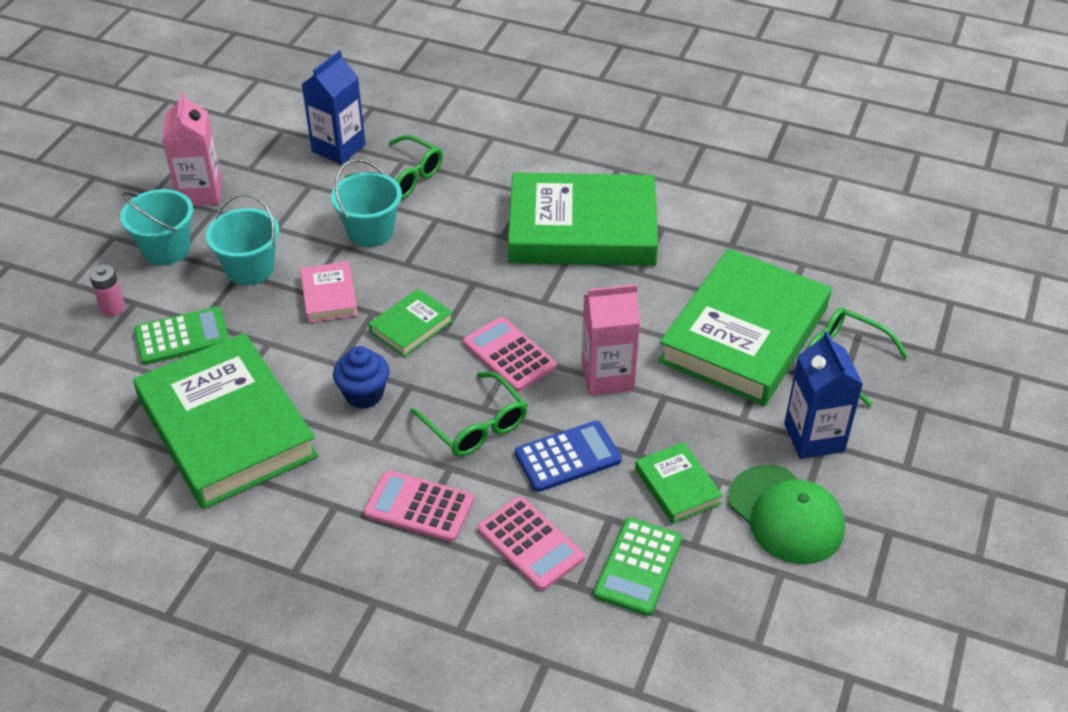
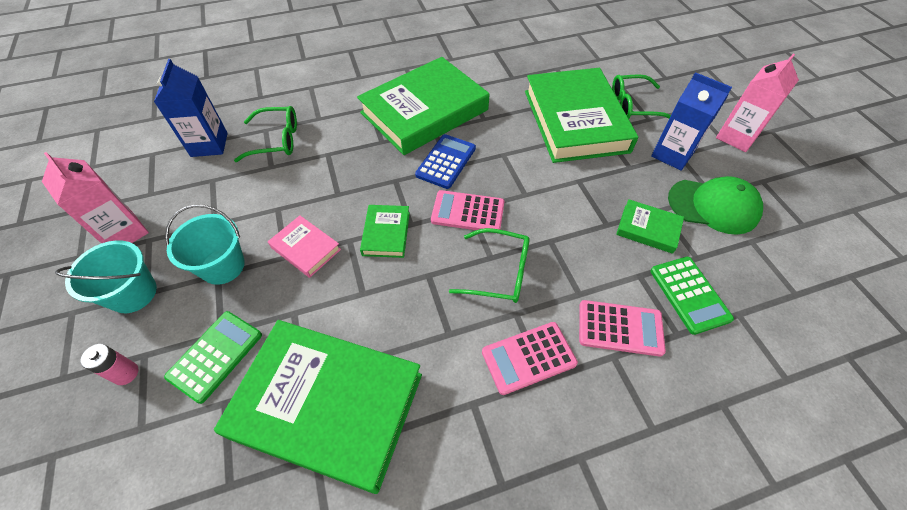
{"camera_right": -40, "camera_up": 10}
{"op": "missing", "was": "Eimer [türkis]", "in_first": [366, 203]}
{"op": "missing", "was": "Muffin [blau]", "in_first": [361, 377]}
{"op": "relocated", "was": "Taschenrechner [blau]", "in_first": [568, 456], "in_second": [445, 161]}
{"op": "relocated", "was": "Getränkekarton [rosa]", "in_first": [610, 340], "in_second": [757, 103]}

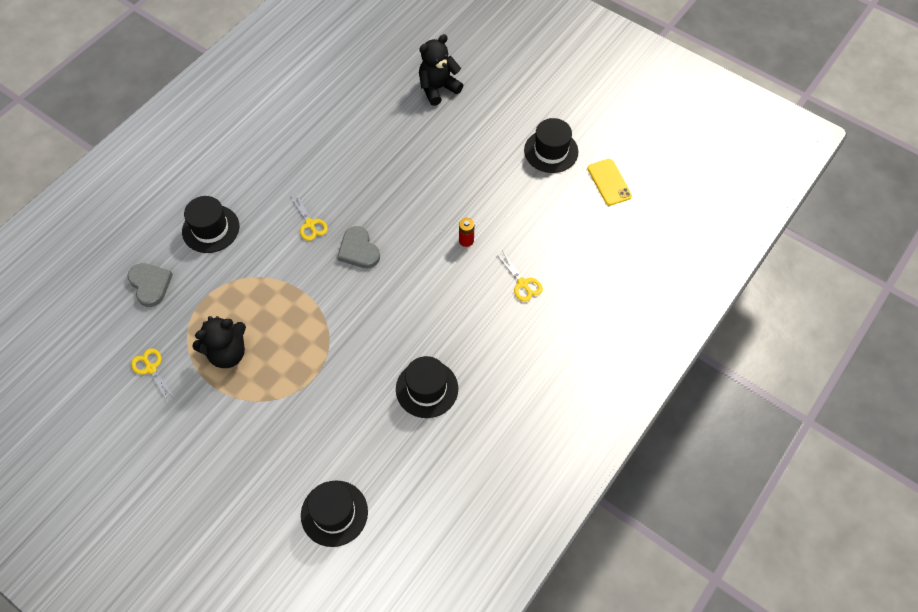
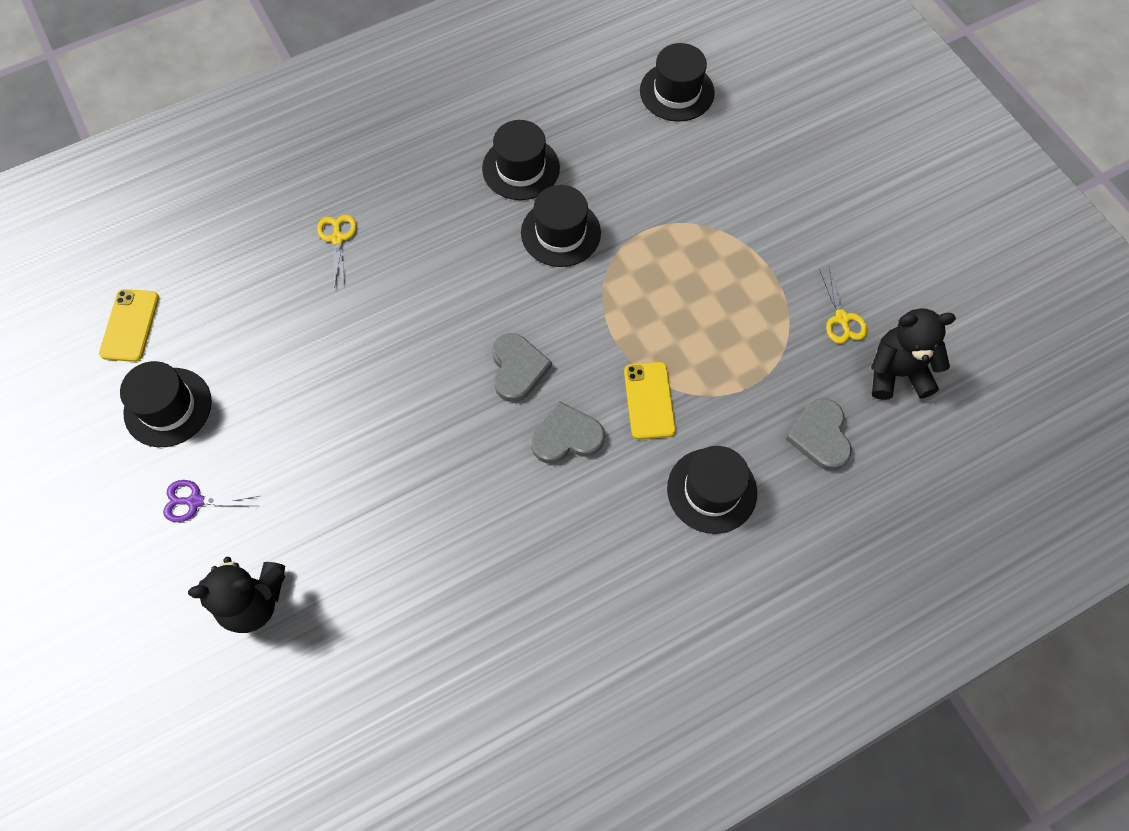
{"camera_right": -155, "camera_up": 5}
{"op": "relocated", "was": "Teddybär [schwarz]", "in_first": [219, 342], "in_second": [913, 354]}
{"op": "exchanged", "was": "Schere [gelb]", "now": "Herz [grau]", "in_first": [309, 217], "in_second": [568, 432]}
{"op": "missing", "was": "Batterie [rot]", "in_first": [466, 232]}
{"op": "appeared", "now": "Schere [lila]", "in_second": [211, 501]}
{"op": "appeared", "now": "Hut [schwarz]", "in_second": [561, 226]}
{"op": "appeared", "now": "Handy [gelb]", "in_second": [650, 400]}

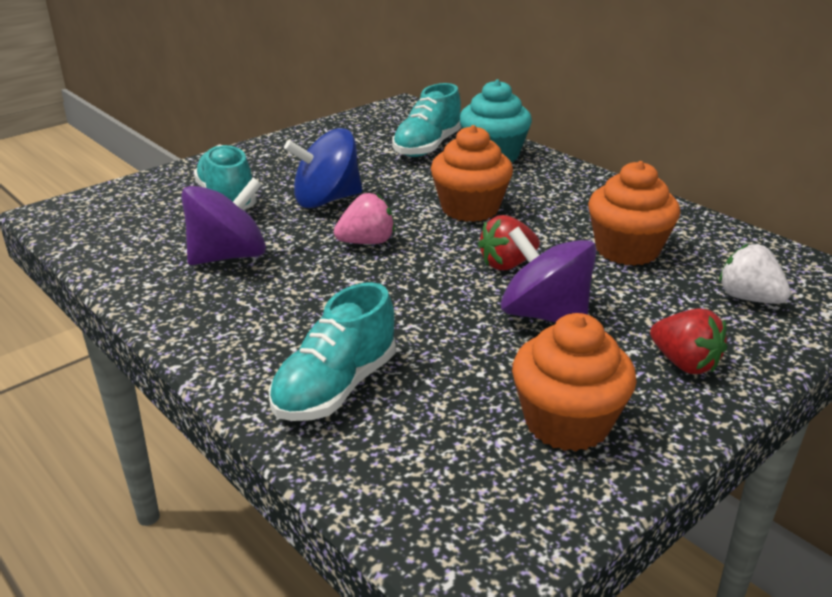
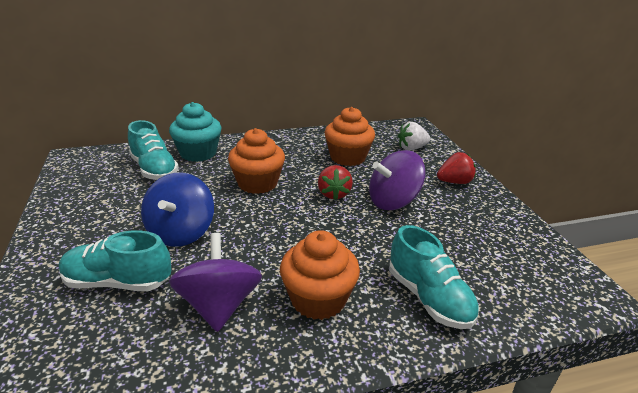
{"camera_right": -65, "camera_up": 0}
{"op": "missing", "was": "Erdbeere [rosa]", "in_first": [364, 218]}
{"op": "relocated", "was": "Muffin [orange]", "in_first": [574, 382], "in_second": [320, 275]}

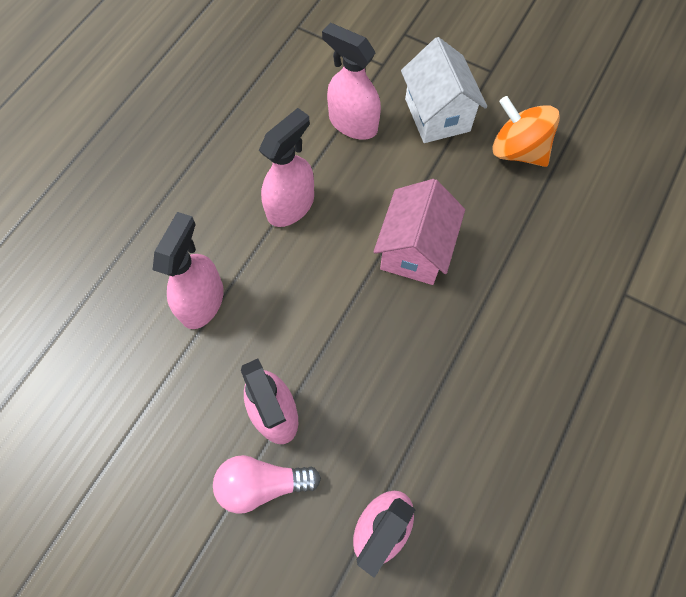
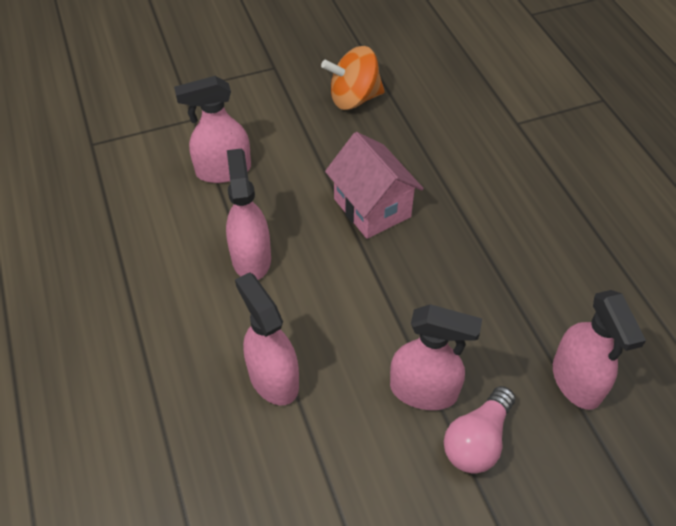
{"camera_right": -50, "camera_up": -15}
{"op": "missing", "was": "Haus [weiß]", "in_first": [444, 90]}

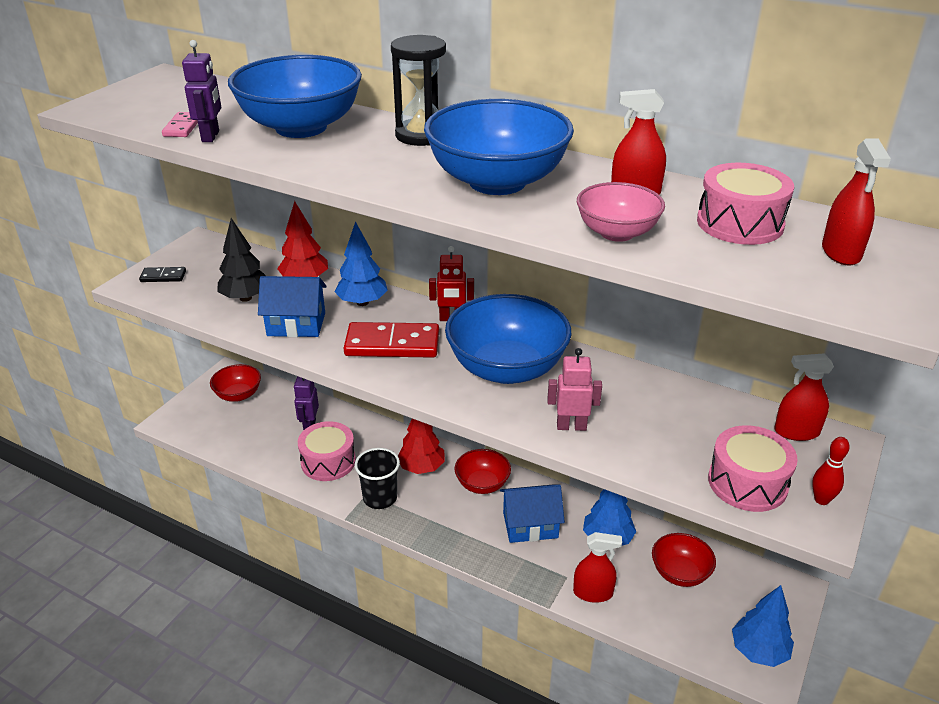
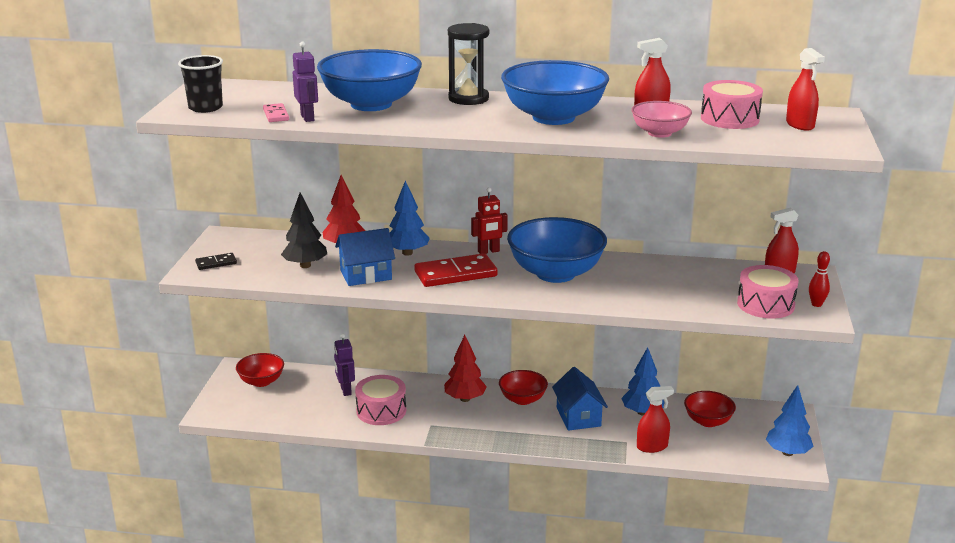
{"camera_right": -20, "camera_up": -10}
{"op": "relocated", "was": "Becher [schwarz]", "in_first": [377, 478], "in_second": [200, 84]}
{"op": "spun", "was": "Haus [blau]", "in_first": [532, 514], "in_second": [580, 399], "clockwise": -75}
{"op": "missing", "was": "Roboter [rosa]", "in_first": [574, 389]}

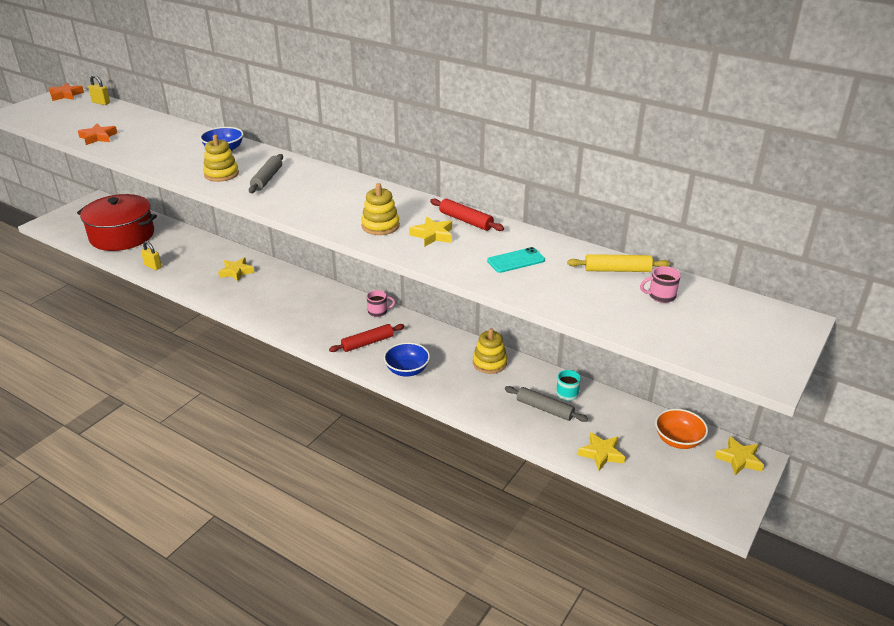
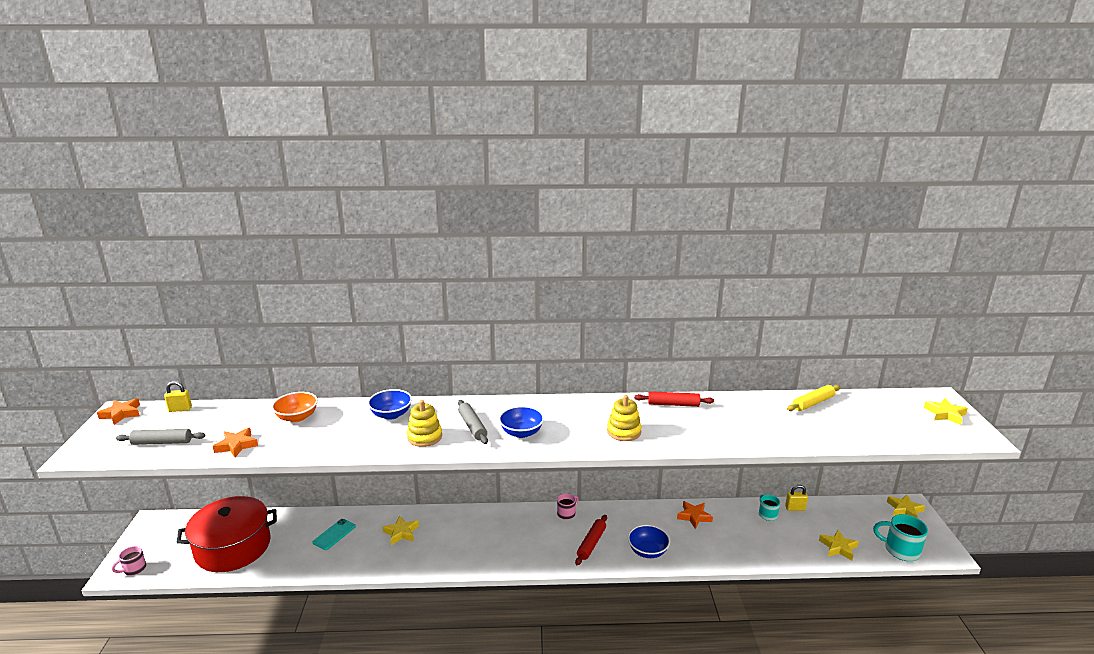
{"camera_right": -35, "camera_up": -10}
{"op": "relocated", "was": "Vorhängeschloss [gelb]", "in_first": [151, 255], "in_second": [796, 498]}
{"op": "relocated", "was": "Stern [gelb]", "in_first": [430, 231], "in_second": [946, 411]}
{"op": "exchanged", "was": "Stapelspielzeug [gelb]", "now": "Stern [orange]", "in_first": [490, 351], "in_second": [695, 515]}
{"op": "relocated", "was": "Handy [türkis]", "in_first": [516, 260], "in_second": [334, 534]}
{"op": "relocated", "was": "Nudelholz [grau]", "in_first": [546, 404], "in_second": [160, 437]}
{"op": "relocated", "was": "Tasse [rosa]", "in_first": [660, 284], "in_second": [129, 560]}
{"op": "relocated", "was": "Schüssel [orange]", "in_first": [681, 429], "in_second": [295, 407]}
{"op": "appeared", "now": "Schüssel [blau]", "in_second": [521, 422]}
{"op": "appeared", "now": "Tasse [türkis]", "in_second": [900, 537]}

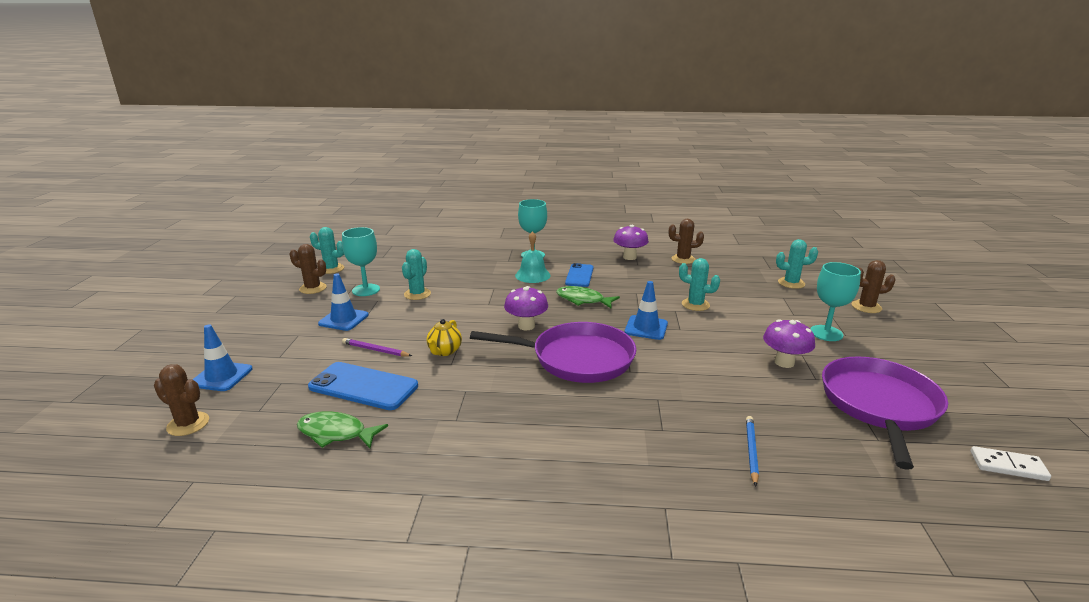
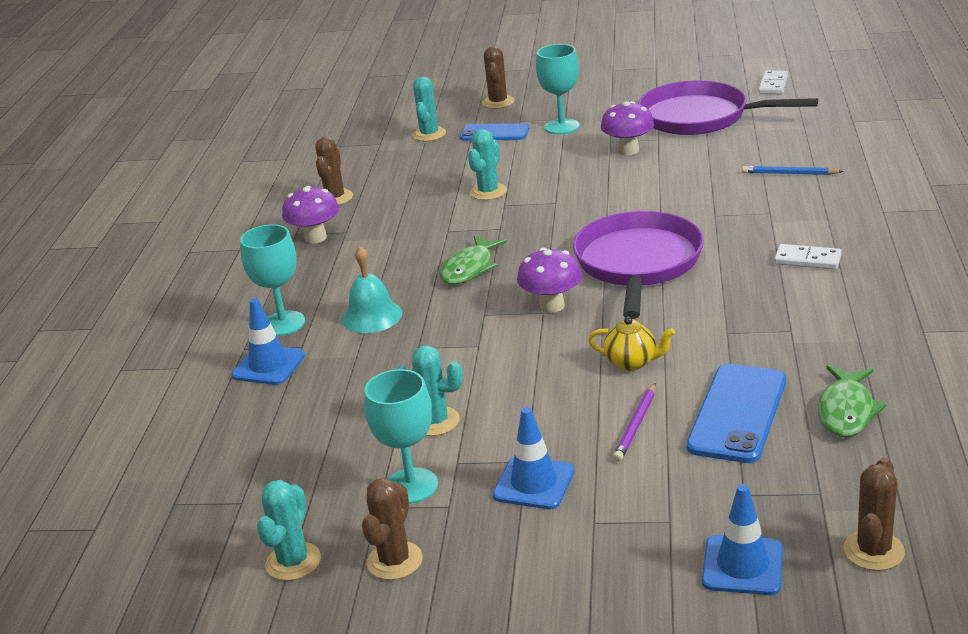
{"camera_right": -85, "camera_up": 5}
{"op": "relocated", "was": "Handy [blau]", "in_first": [579, 275], "in_second": [494, 131]}
{"op": "relocated", "was": "Leitkegel [blau]", "in_first": [646, 310], "in_second": [268, 341]}
{"op": "appeared", "now": "Dominostein [weiß]", "in_second": [808, 256]}

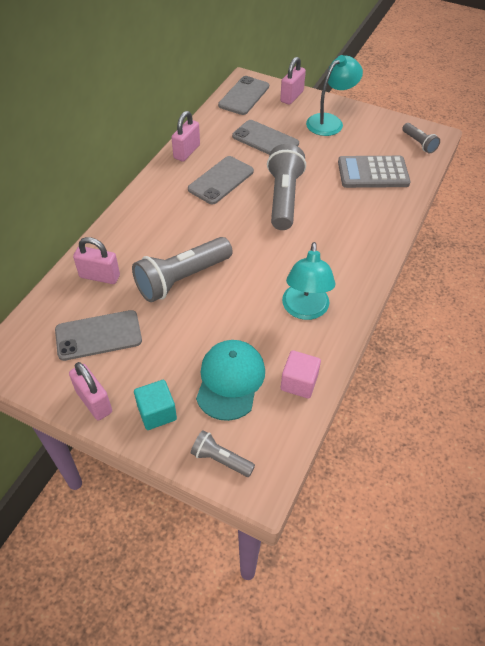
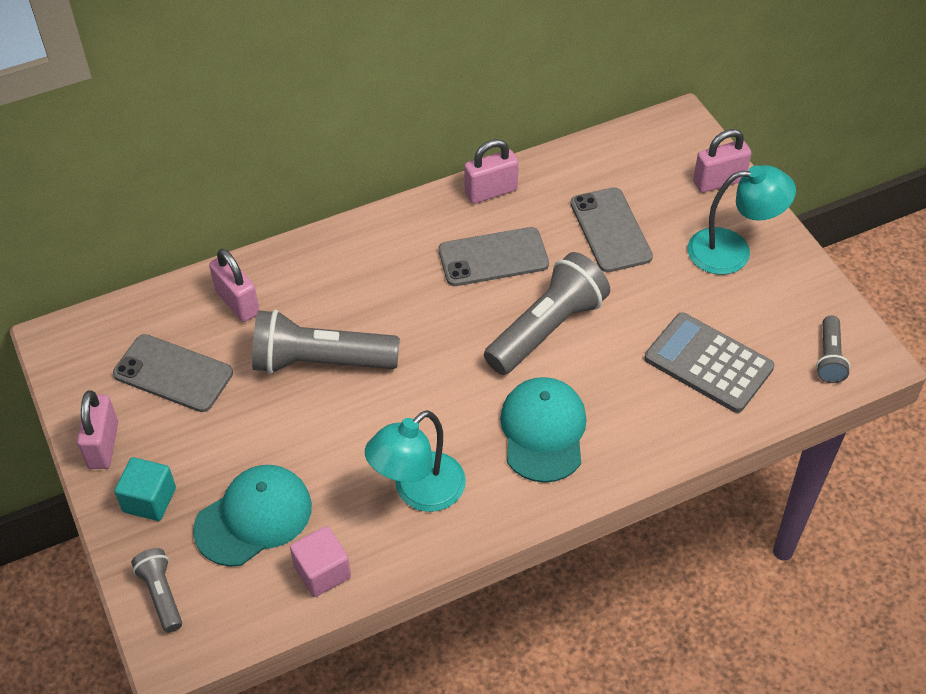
{"camera_right": 40, "camera_up": 0}
{"op": "missing", "was": "Handy [grau]", "in_first": [243, 95]}
{"op": "appeared", "now": "Kappe [türkis]", "in_second": [543, 430]}

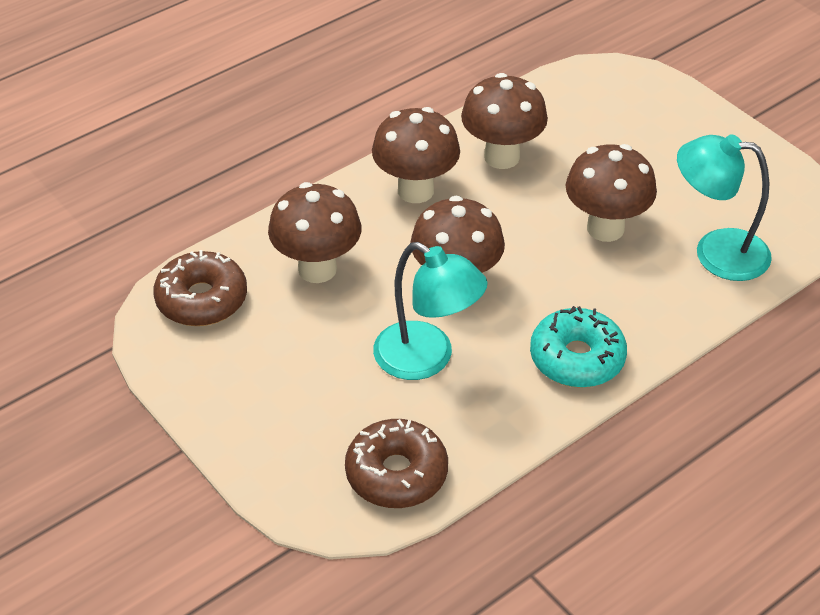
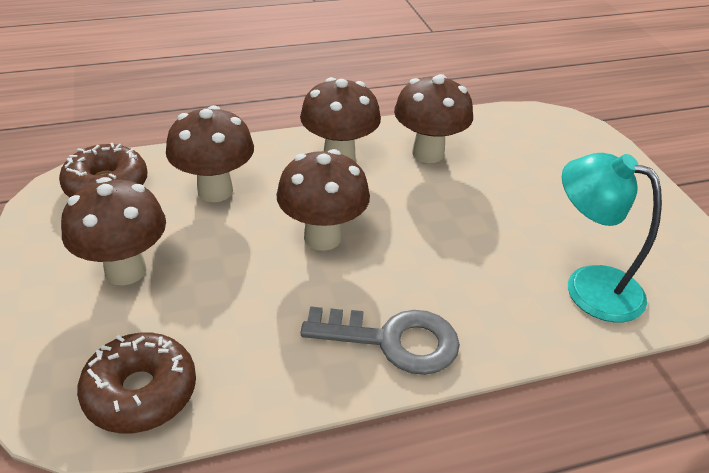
{"camera_right": 20, "camera_up": -5}
{"op": "missing", "was": "Lampe [türkis]", "in_first": [430, 311]}
{"op": "exchanged", "was": "Donut [türkis]", "now": "Schlüssel [grau]", "in_first": [578, 347], "in_second": [380, 340]}
{"op": "relocated", "was": "Pilz [braun]", "in_first": [611, 193], "in_second": [113, 231]}

